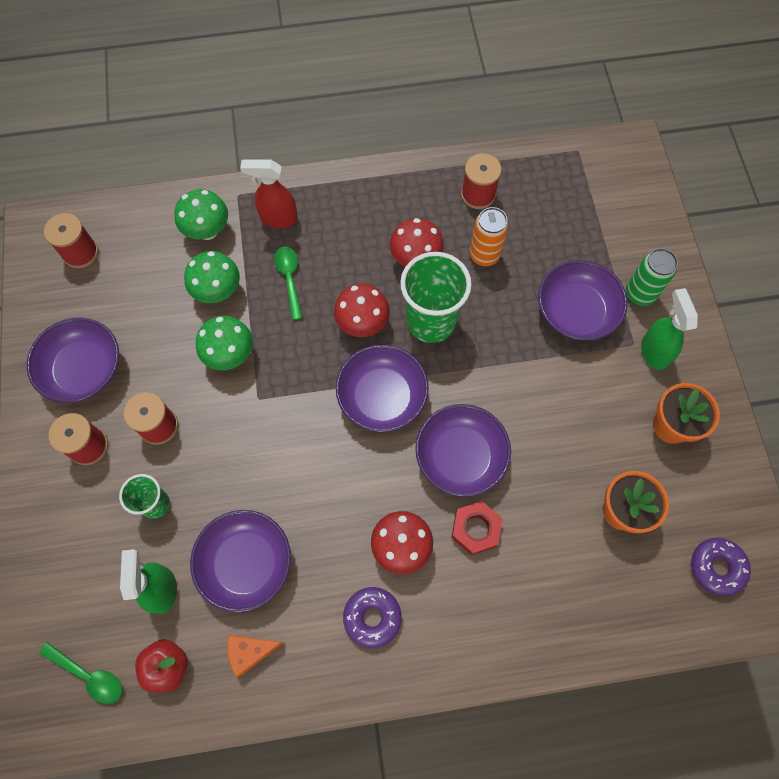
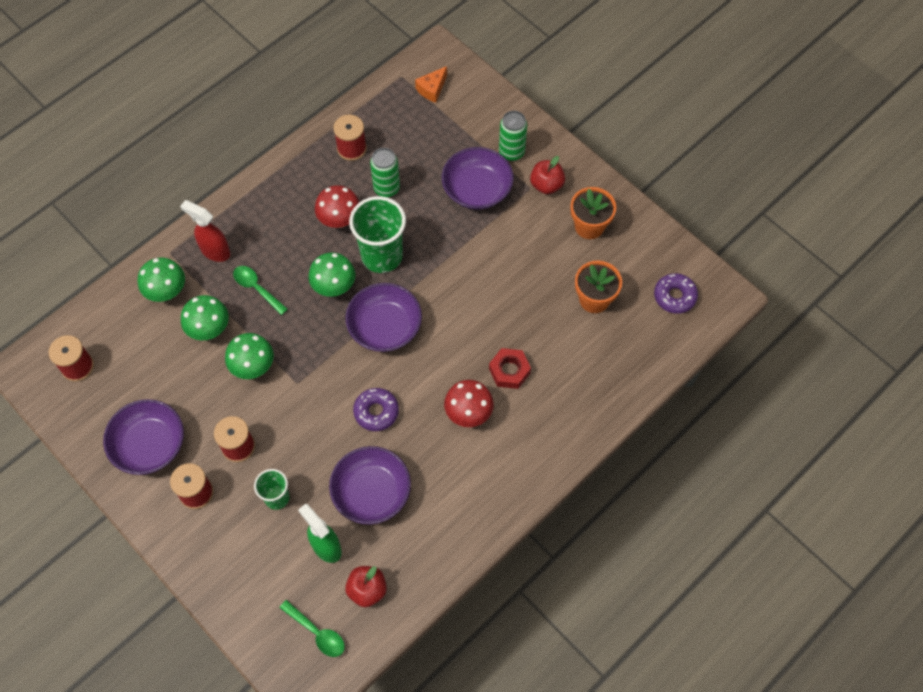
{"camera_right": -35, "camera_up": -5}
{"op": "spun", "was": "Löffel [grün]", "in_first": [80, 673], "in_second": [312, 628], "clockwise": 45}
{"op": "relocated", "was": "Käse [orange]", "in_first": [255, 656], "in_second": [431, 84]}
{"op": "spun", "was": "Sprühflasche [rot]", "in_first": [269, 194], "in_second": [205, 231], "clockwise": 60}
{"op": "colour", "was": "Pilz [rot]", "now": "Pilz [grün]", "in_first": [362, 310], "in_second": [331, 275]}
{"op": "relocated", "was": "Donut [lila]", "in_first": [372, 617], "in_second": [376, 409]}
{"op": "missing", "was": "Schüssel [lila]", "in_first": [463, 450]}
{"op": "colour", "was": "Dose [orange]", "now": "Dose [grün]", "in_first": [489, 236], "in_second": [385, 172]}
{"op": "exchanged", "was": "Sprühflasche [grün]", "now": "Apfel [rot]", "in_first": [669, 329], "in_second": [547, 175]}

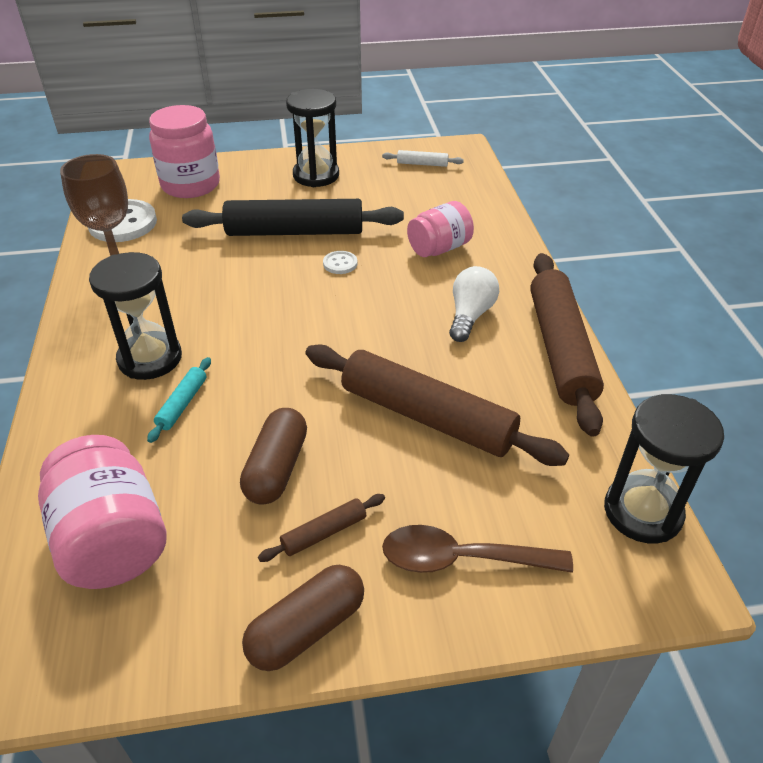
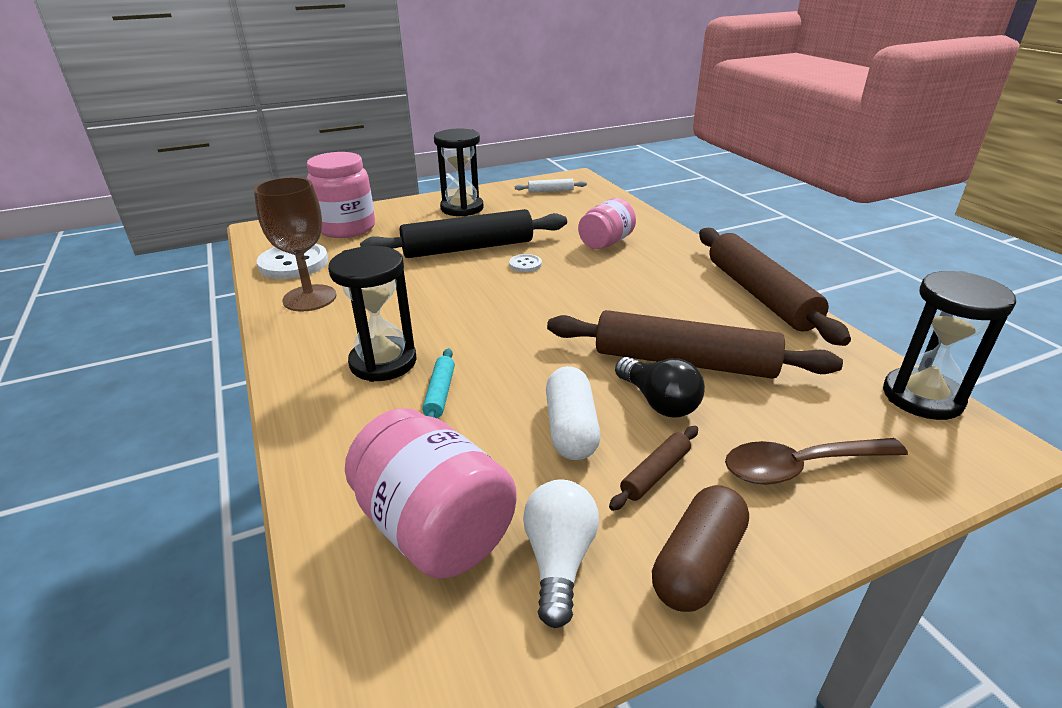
{"camera_right": -15, "camera_up": -10}
{"op": "colour", "was": "Kapsel [braun]", "now": "Kapsel [weiß]", "in_first": [273, 456], "in_second": [573, 413]}
{"op": "relocated", "was": "Glühbirne [weiß]", "in_first": [474, 304], "in_second": [561, 554]}
{"op": "appeared", "now": "Glühbirne [schwarz]", "in_second": [660, 387]}

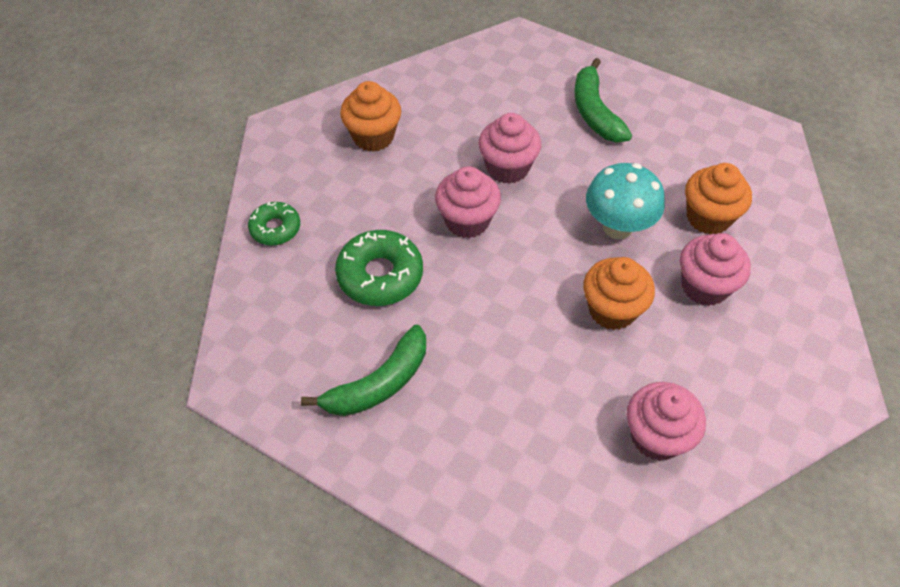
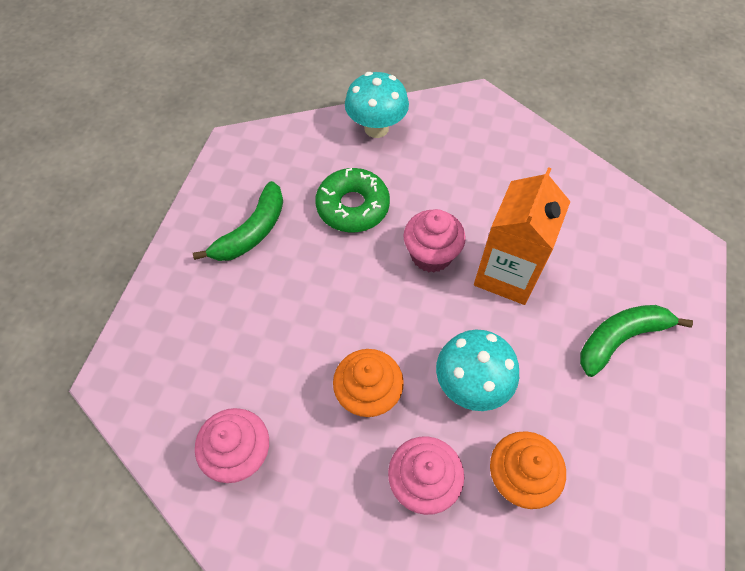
{"camera_right": 75, "camera_up": 5}
{"op": "exchanged", "was": "Donut [grün]", "now": "Pilz [türkis]", "in_first": [274, 224], "in_second": [377, 105]}
{"op": "spun", "was": "Banane [grün]", "in_first": [363, 370], "in_second": [238, 221], "clockwise": -90}
{"op": "missing", "was": "Muffin [orange]", "in_first": [370, 116]}
{"op": "exchanged", "was": "Muffin [rosa]", "now": "Getränkekarton [orange]", "in_first": [510, 148], "in_second": [522, 236]}

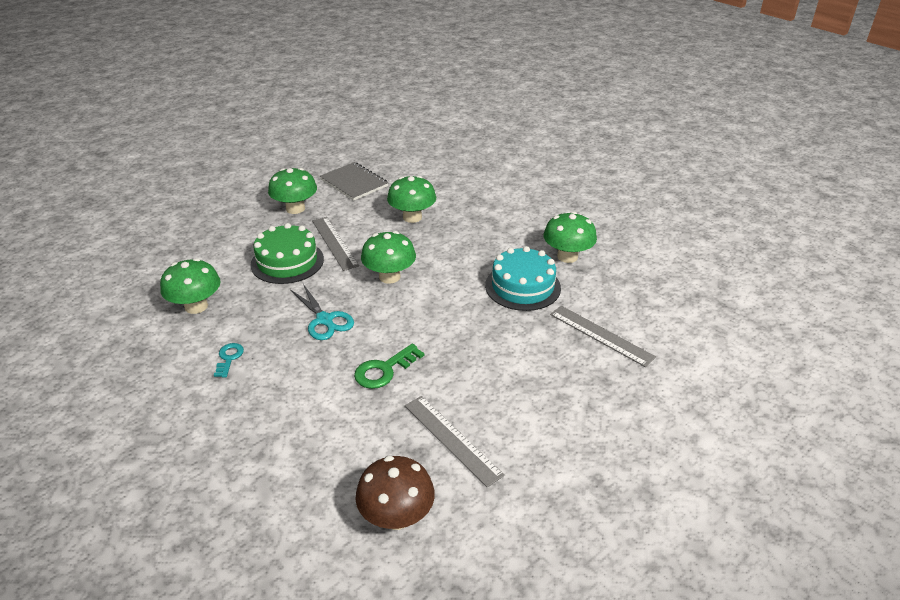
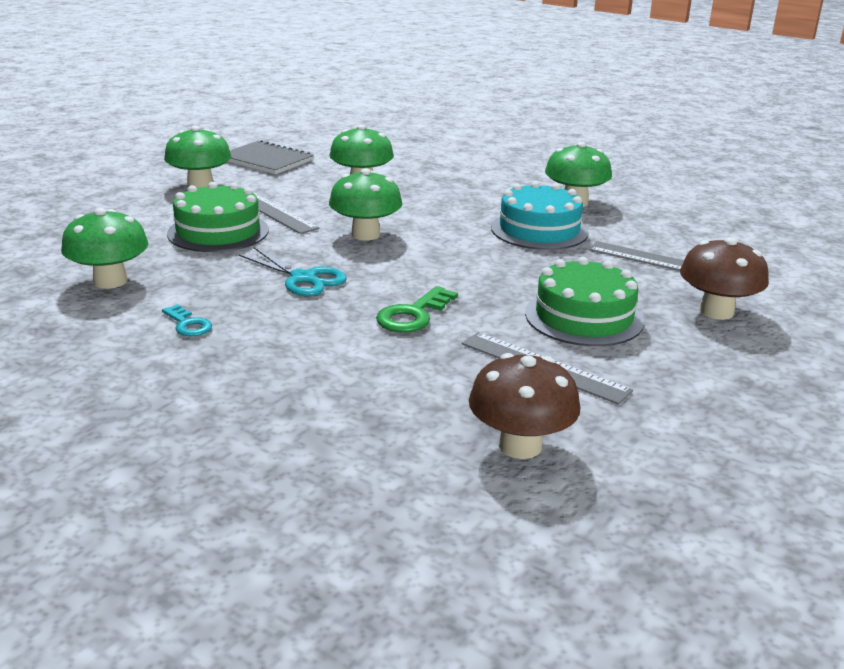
{"camera_right": -15, "camera_up": -10}
{"op": "spun", "was": "Schlüssel [türkis]", "in_first": [229, 360], "in_second": [187, 320], "clockwise": 150}
{"op": "appeared", "now": "Kuchen [grün]", "in_second": [584, 301]}
{"op": "appeared", "now": "Pilz [braun]", "in_second": [724, 278]}

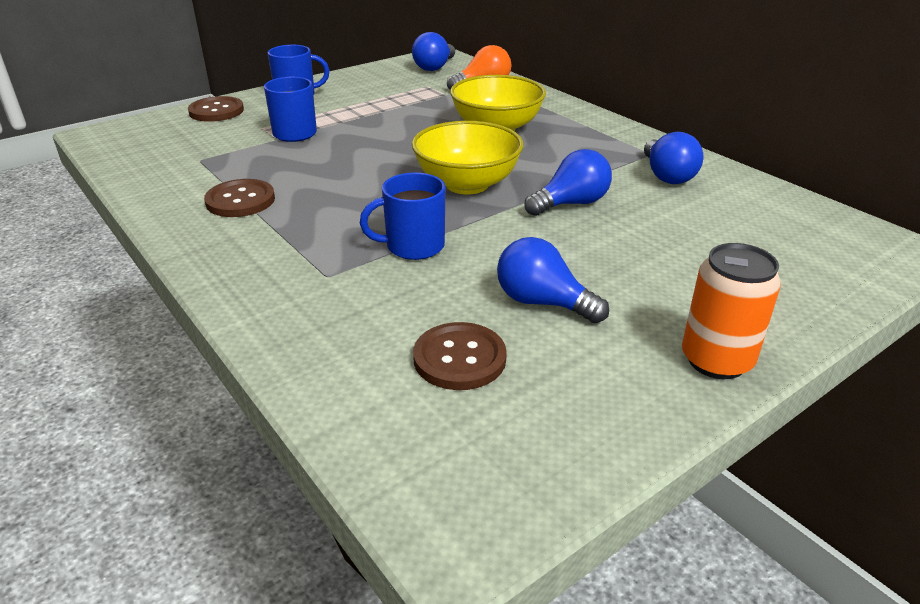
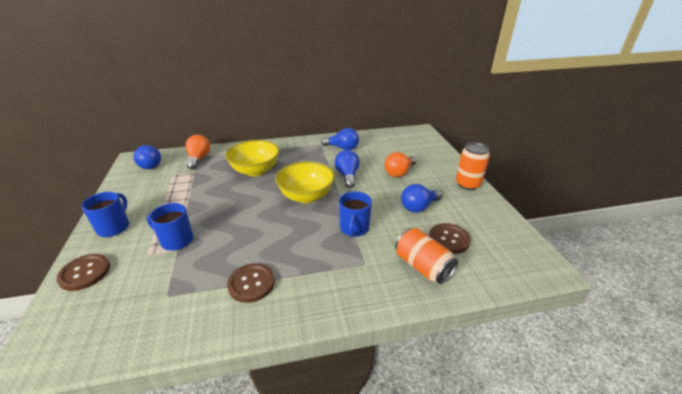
{"camera_right": -65, "camera_up": 0}
{"op": "appeared", "now": "Glühbirne [orange]", "in_second": [400, 164]}
{"op": "appeared", "now": "Dose [orange]", "in_second": [426, 256]}

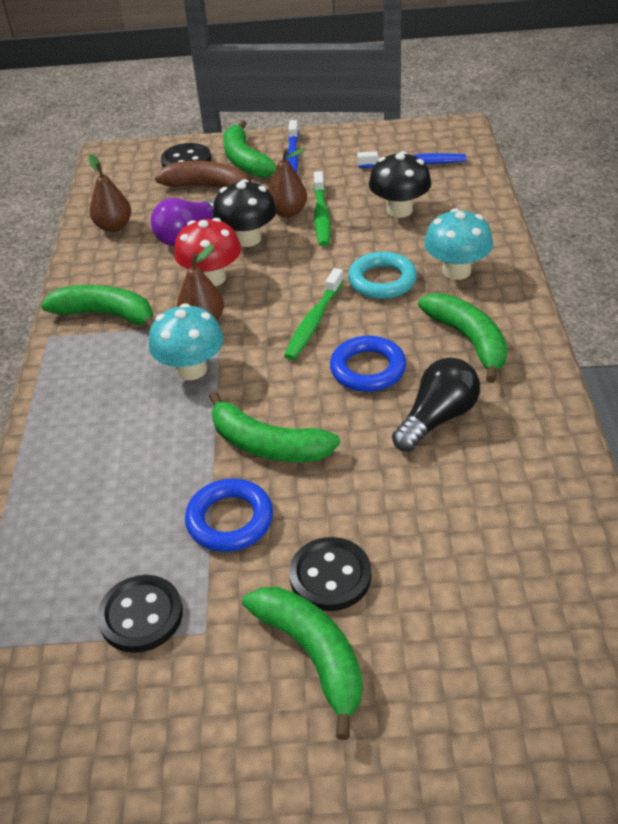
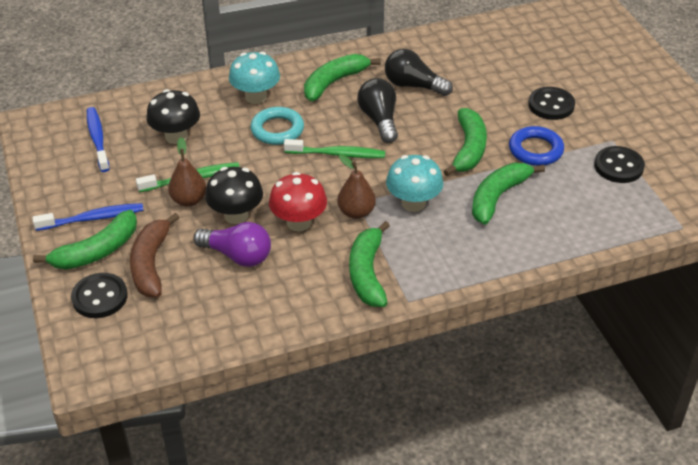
{"camera_right": -110, "camera_up": 0}
{"op": "missing", "was": "Birne [braun]", "in_first": [109, 193]}
{"op": "relocated", "was": "Banane [grün]", "in_first": [302, 663], "in_second": [508, 194]}
{"op": "exchanged", "was": "Ring [blau]", "now": "Glühbirne [schwarz]", "in_first": [368, 364], "in_second": [377, 110]}

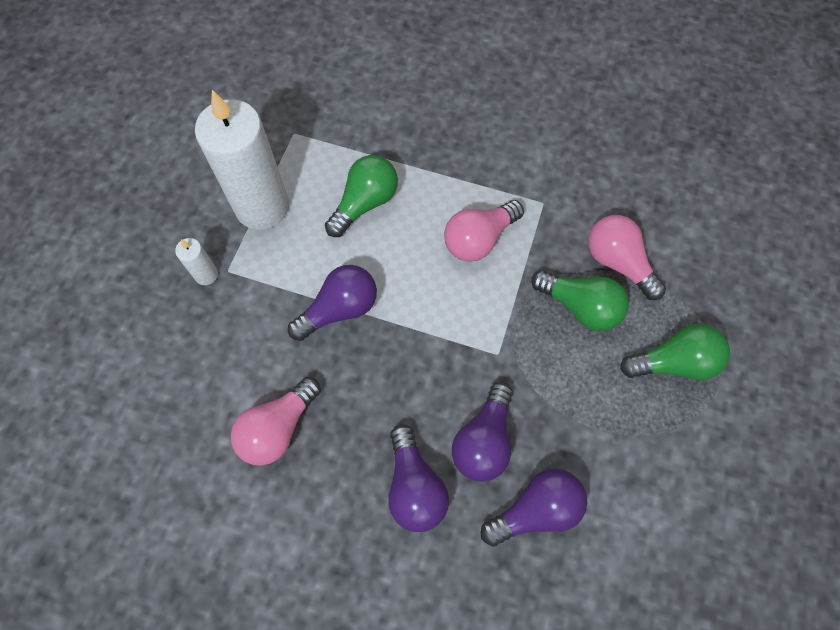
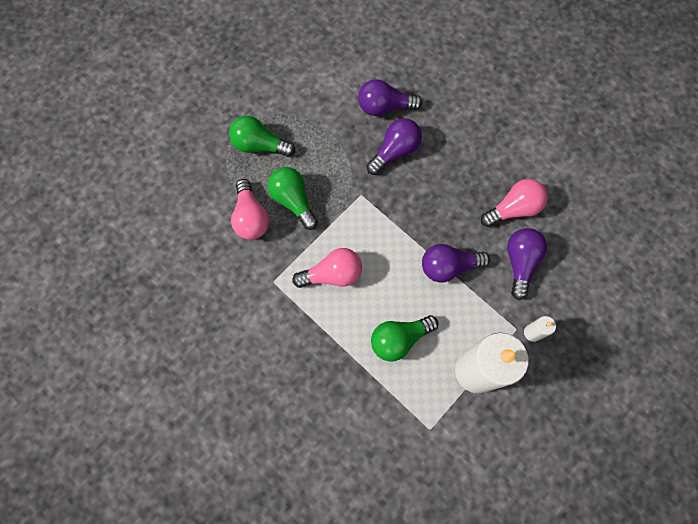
{"camera_right": -155, "camera_up": 5}
{"op": "relocated", "was": "Glühbirne [lila]", "in_first": [418, 478], "in_second": [527, 264]}

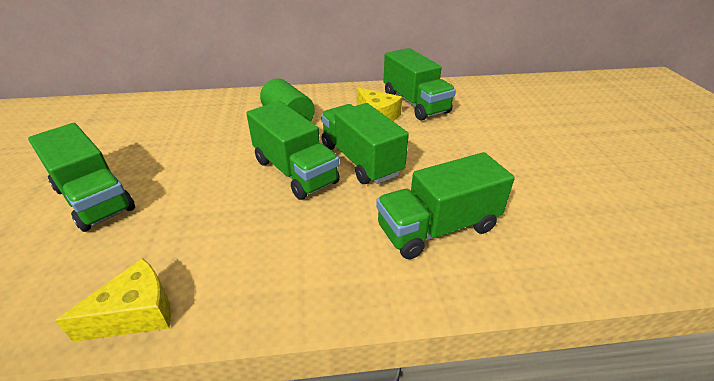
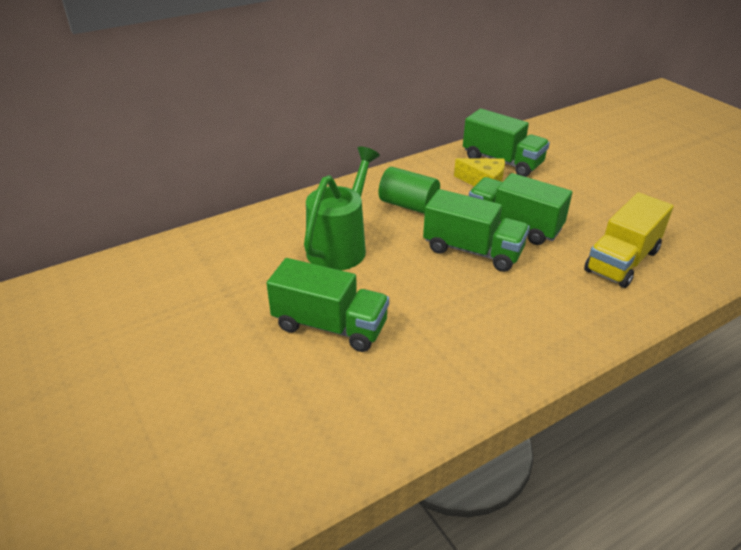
{"camera_right": -25, "camera_up": 0}
{"op": "missing", "was": "Käse [gelb]", "in_first": [113, 300]}
{"op": "colour", "was": "Lastwagen [grün]", "now": "Lastwagen [gelb]", "in_first": [445, 205], "in_second": [628, 240]}
{"op": "appeared", "now": "Gießkanne [grün]", "in_second": [342, 208]}

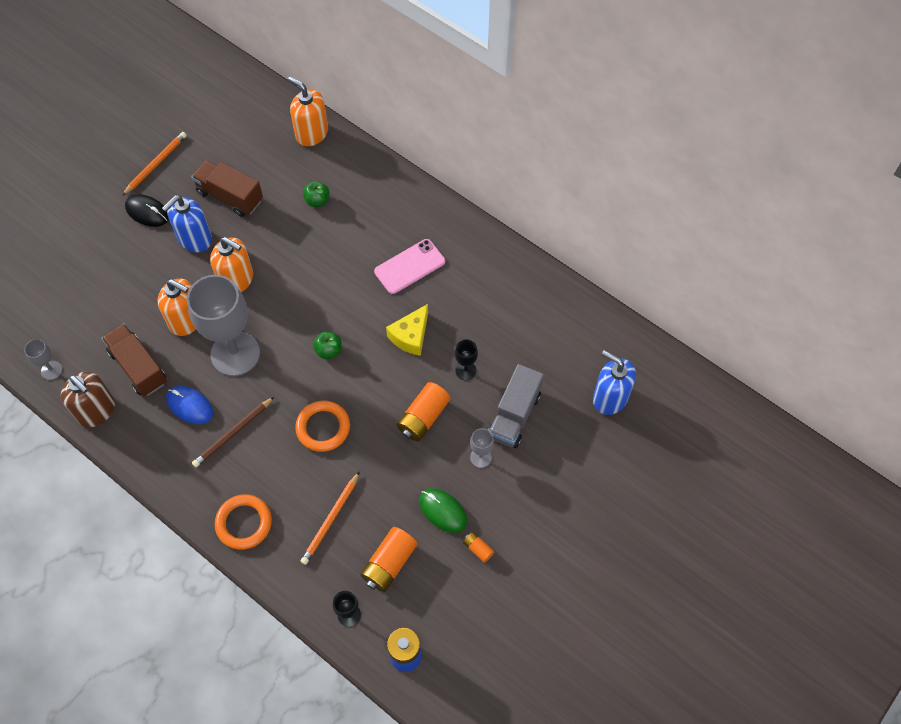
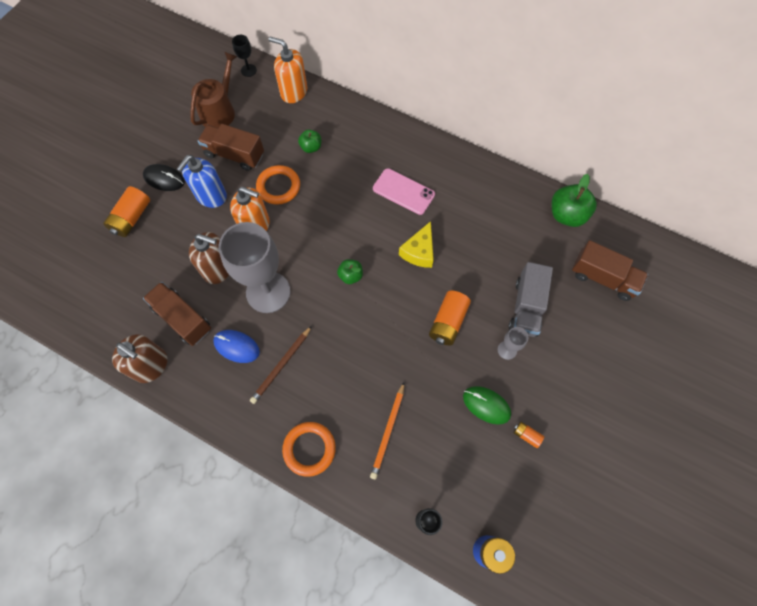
{"camera_right": -10, "camera_up": 5}
{"op": "missing", "was": "Kelch [grau]", "in_first": [43, 359]}
{"op": "missing", "was": "Bleistift [orange]", "in_first": [154, 164]}
{"op": "colour", "was": "Seifenspender [orange]", "now": "Seifenspender [braun]", "in_first": [176, 307], "in_second": [209, 258]}
{"op": "relocated", "was": "Ring [orange]", "in_first": [322, 426], "in_second": [278, 185]}
{"op": "relocated", "was": "Batterie [orange]", "in_first": [388, 559], "in_second": [126, 211]}
{"op": "spun", "was": "Handy [rosa]", "in_first": [409, 266], "in_second": [404, 191], "clockwise": 75}
{"op": "relocated", "was": "Kelch [schwarz]", "in_first": [466, 359], "in_second": [244, 56]}
{"op": "exchanged", "was": "Seifenspender [blau]", "now": "Lastwagen [braun]", "in_first": [614, 382], "in_second": [610, 270]}
{"op": "appeared", "now": "Gießkanne [braun]", "in_second": [214, 89]}
{"op": "appeared", "now": "Apfel [grün]", "in_second": [574, 200]}

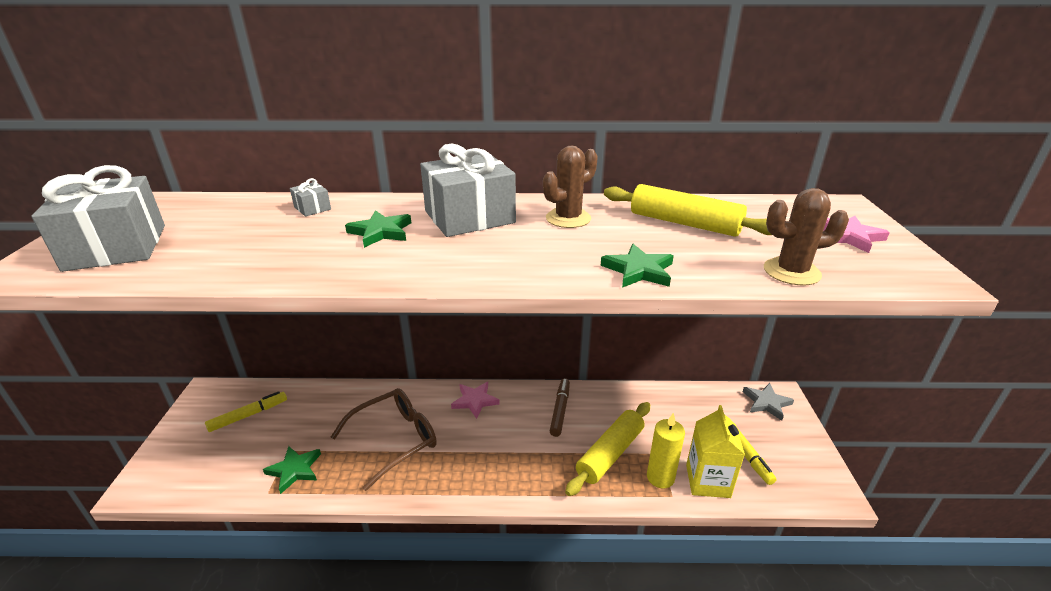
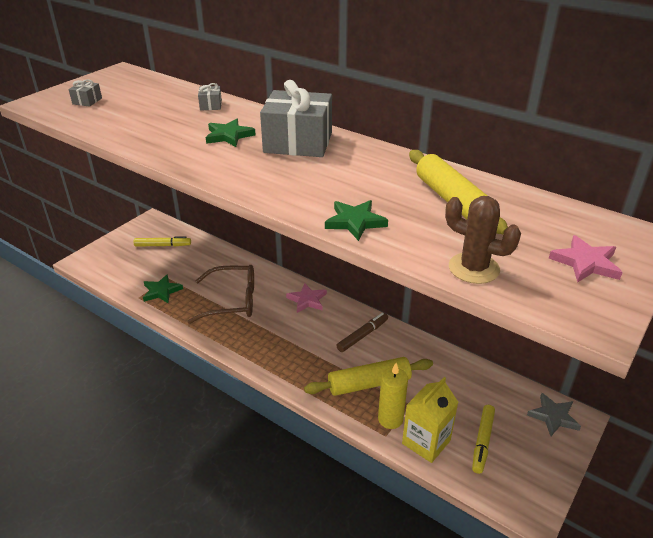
{"camera_right": 35, "camera_up": 5}
{"op": "size", "was": "Geschenk [grau]", "in_first": [98, 218], "in_second": [85, 93], "ratio": 0.42}
{"op": "missing", "was": "Kaktus [braun]", "in_first": [570, 187]}

